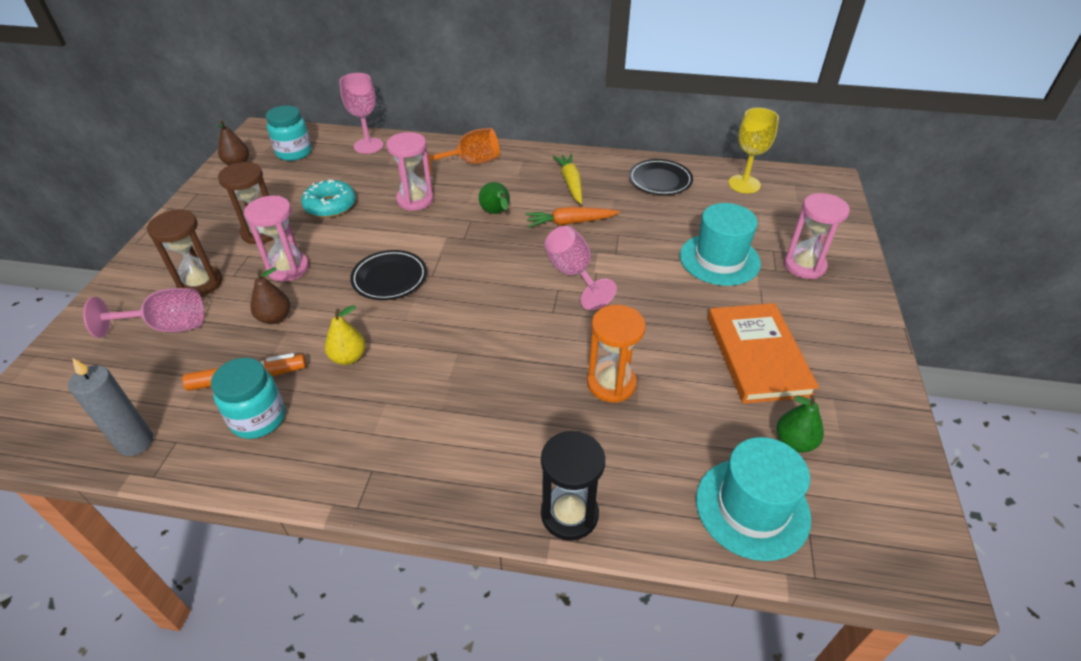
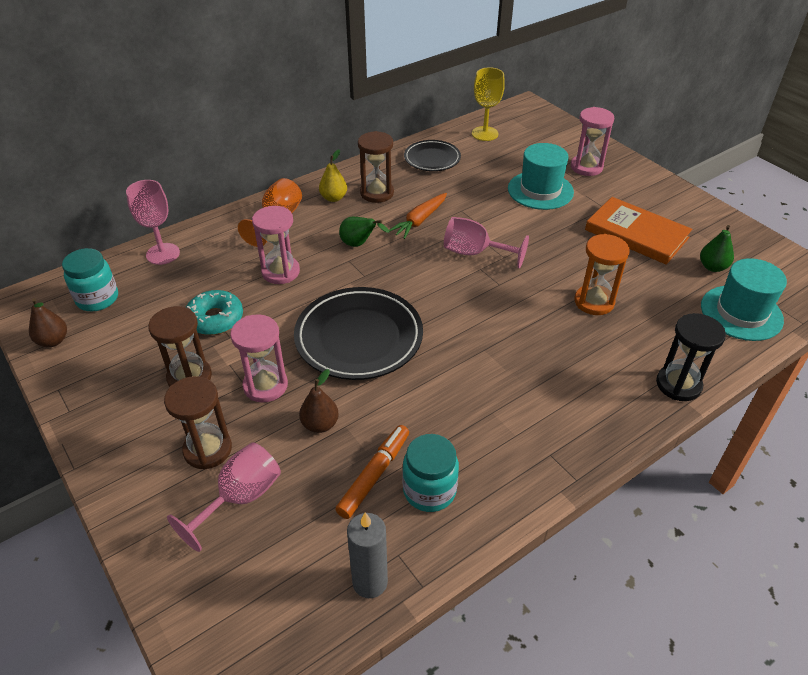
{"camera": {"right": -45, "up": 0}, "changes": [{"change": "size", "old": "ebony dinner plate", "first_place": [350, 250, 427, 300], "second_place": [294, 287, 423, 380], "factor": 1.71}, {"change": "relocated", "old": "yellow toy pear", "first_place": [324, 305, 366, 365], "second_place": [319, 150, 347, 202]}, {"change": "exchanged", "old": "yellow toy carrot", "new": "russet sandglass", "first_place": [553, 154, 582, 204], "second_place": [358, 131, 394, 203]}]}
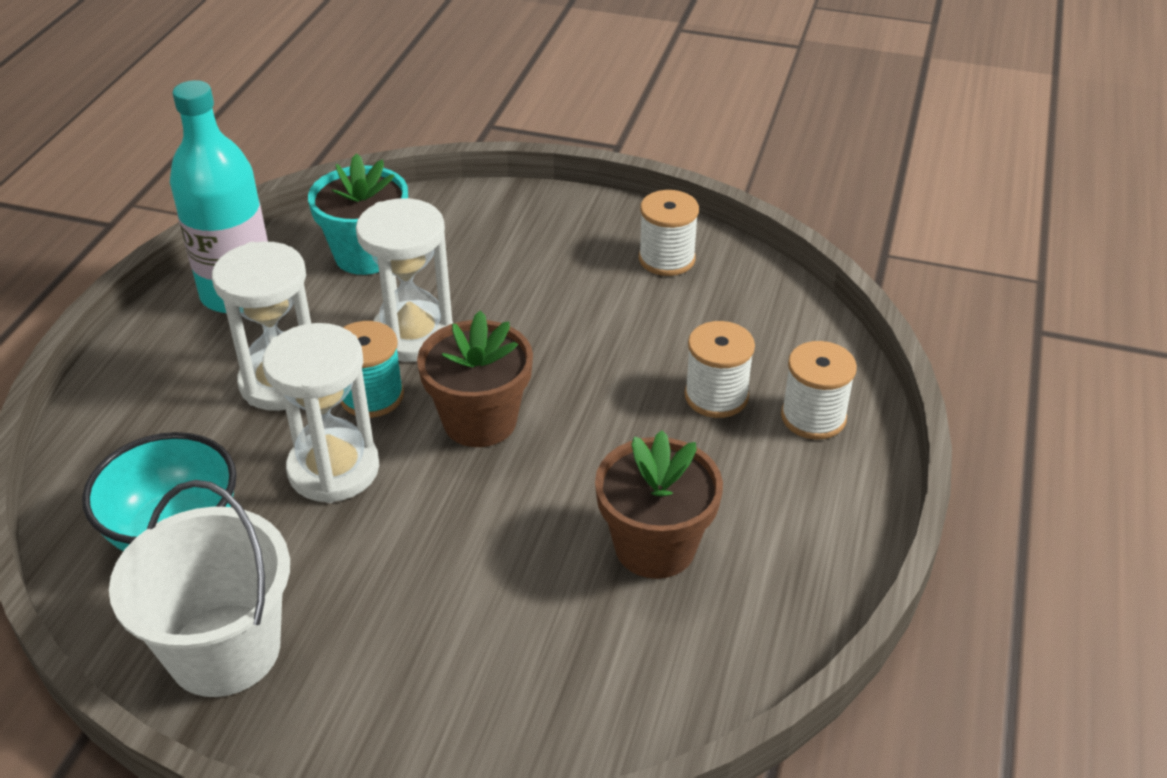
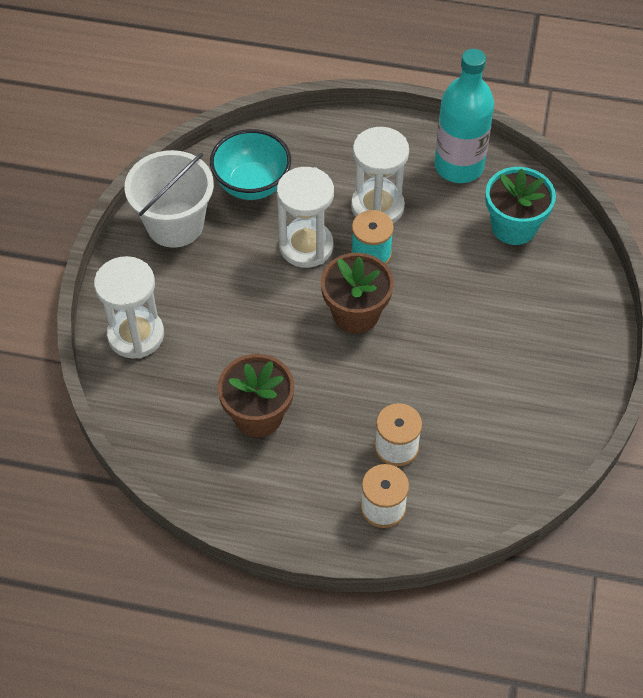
{"camera": {"right": 85, "up": 15}, "changes": [{"change": "relocated", "old": "white sandglass", "first_place": [356, 198, 453, 362], "second_place": [94, 256, 164, 359]}, {"change": "missing", "old": "white spool", "first_place": [639, 190, 699, 276]}]}
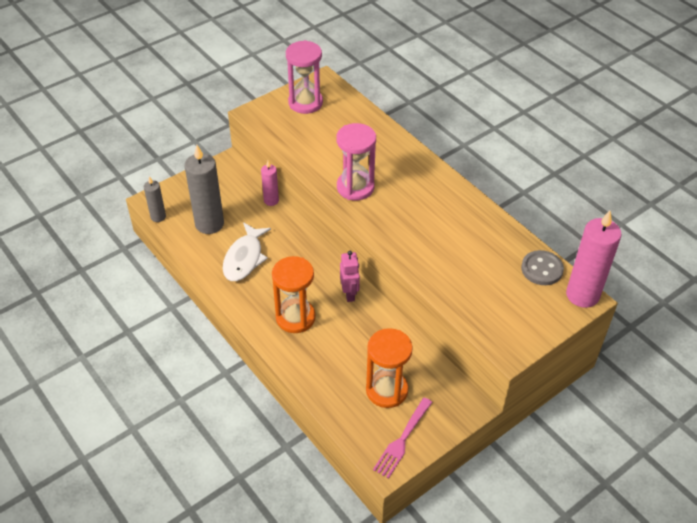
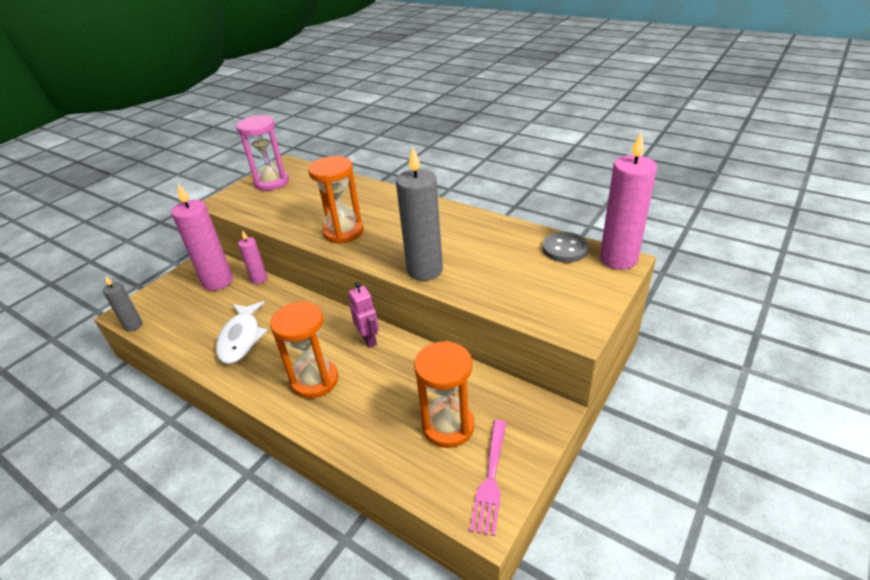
{"camera": {"right": -15, "up": -10}, "changes": [{"change": "appeared", "new": "rose-pink pillar candle", "second_place": [171, 184, 233, 291]}, {"change": "colour", "old": "rose-pink sandglass", "new": "orange sandglass", "first_place": [336, 123, 376, 200], "second_place": [308, 156, 364, 244]}, {"change": "relocated", "old": "ash-grey pillar candle", "first_place": [184, 145, 224, 234], "second_place": [396, 147, 443, 281]}]}
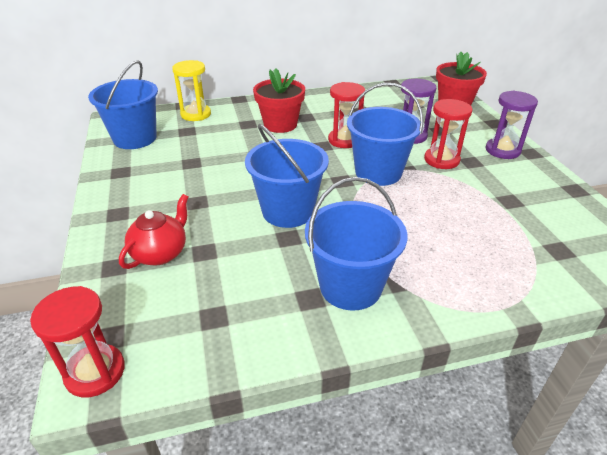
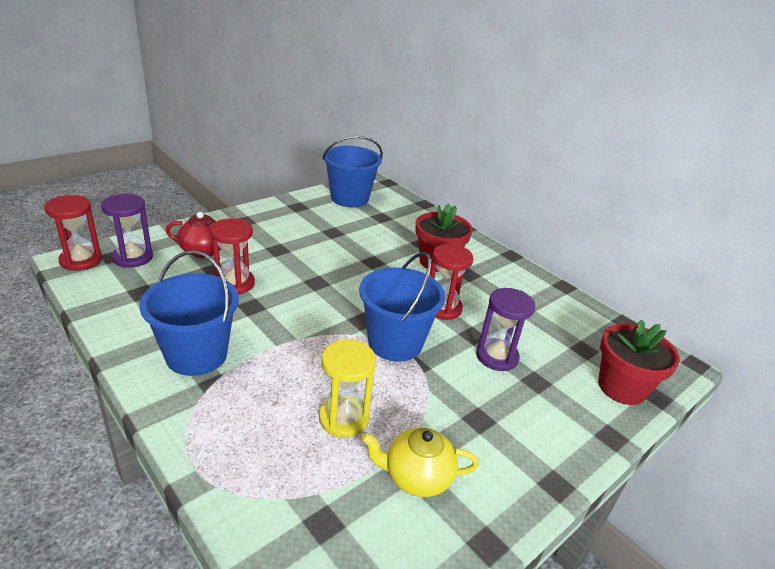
{"camera": {"right": 60, "up": -5}, "changes": [{"change": "relocated", "old": "violet sandglass", "first_place": [486, 91, 538, 159], "second_place": [101, 194, 153, 268]}, {"change": "relocated", "old": "scarlet sandglass", "first_place": [424, 99, 472, 169], "second_place": [210, 218, 255, 294]}, {"change": "relocated", "old": "yellow sandglass", "first_place": [172, 60, 211, 121], "second_place": [319, 340, 376, 438]}, {"change": "appeared", "new": "yellow tea pot", "second_place": [361, 428, 479, 497]}, {"change": "missing", "old": "blue bucket", "first_place": [245, 124, 329, 228]}]}
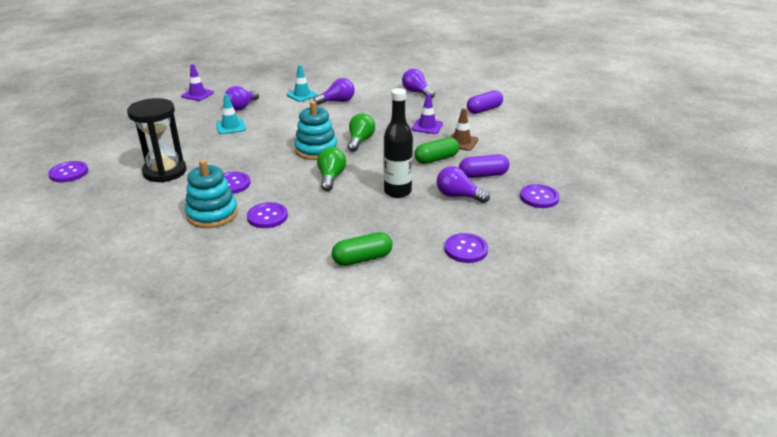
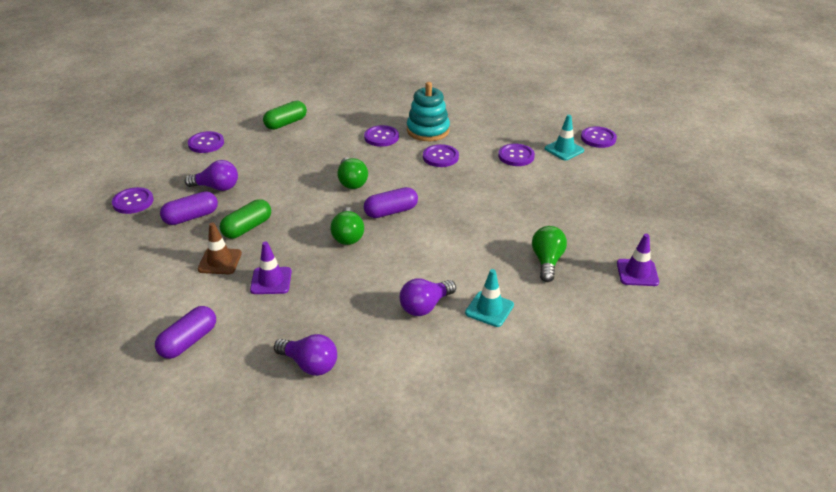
{"camera": {"right": 160, "up": 5}, "changes": [{"change": "exchanged", "old": "turquoise stacking rings", "new": "violet capsule", "first_place": [294, 101, 338, 160], "second_place": [364, 187, 418, 218]}, {"change": "exchanged", "old": "ebony sandglass", "new": "violet shirt button", "first_place": [127, 98, 187, 182], "second_place": [498, 144, 535, 166]}, {"change": "colour", "old": "violet bulb", "new": "leaf-green bulb", "first_place": [225, 86, 259, 111], "second_place": [532, 226, 567, 282]}, {"change": "relocated", "old": "turquoise traffic cone", "first_place": [216, 94, 246, 134], "second_place": [545, 115, 584, 160]}, {"change": "missing", "old": "ebony bottle", "first_place": [384, 88, 413, 198]}]}
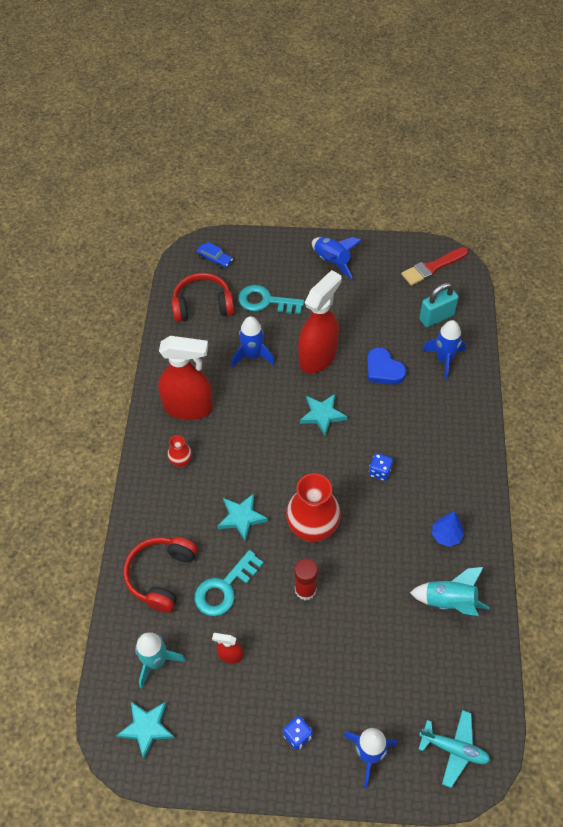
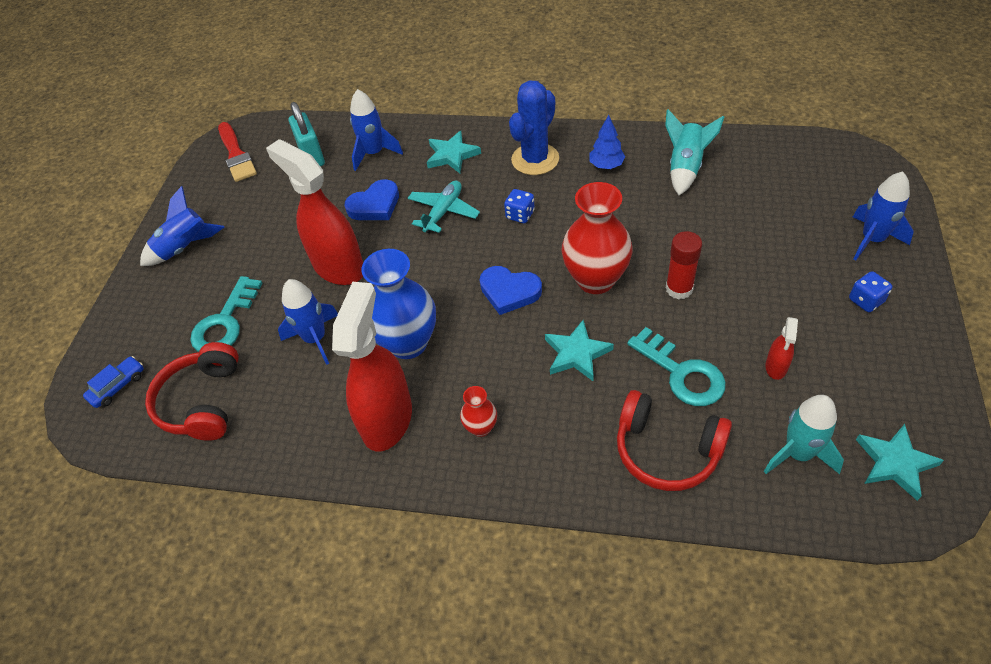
{"camera": {"right": -80, "up": -5}, "changes": [{"change": "appeared", "new": "blue vase", "second_place": [361, 249, 436, 359]}, {"change": "relocated", "old": "turquoise plane", "first_place": [418, 710, 490, 788], "second_place": [408, 180, 480, 234]}, {"change": "relocated", "old": "turquoise star", "first_place": [300, 394, 347, 436], "second_place": [427, 131, 481, 173]}, {"change": "appeared", "new": "blue heart", "second_place": [480, 266, 542, 315]}, {"change": "appeared", "new": "blue saguaro cactus", "second_place": [509, 80, 559, 175]}]}
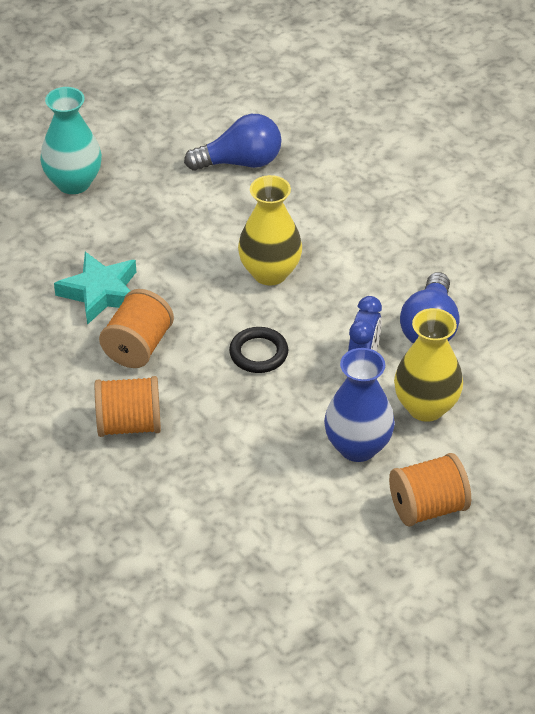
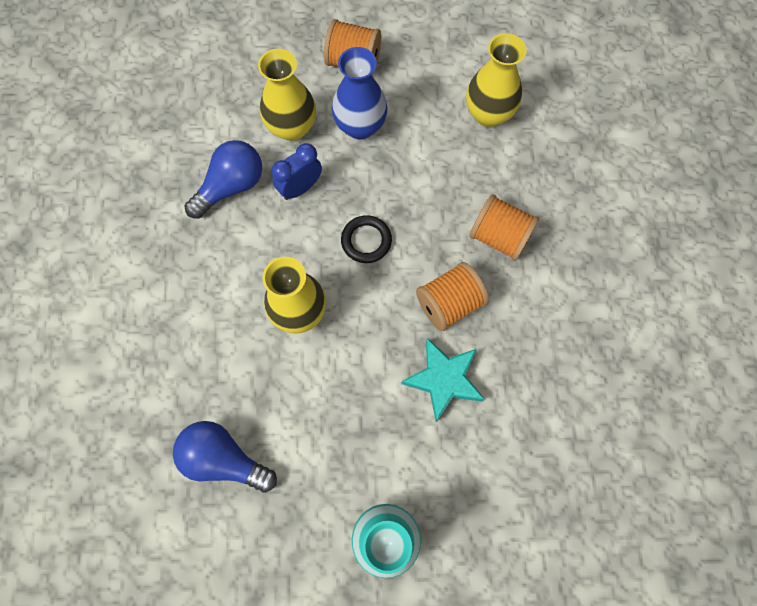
{"camera": {"right": -145, "up": 25}, "changes": [{"change": "appeared", "new": "yellow vase", "second_place": [466, 33, 527, 127]}]}
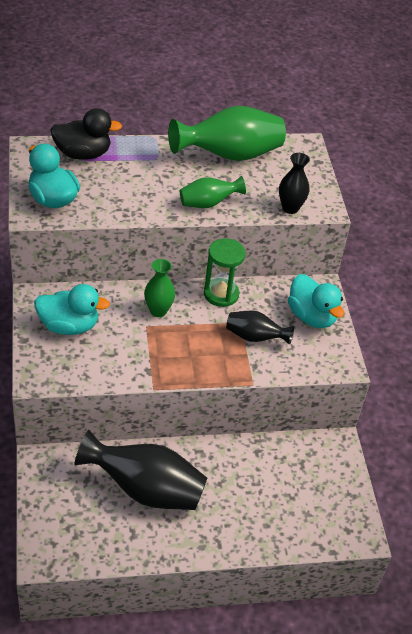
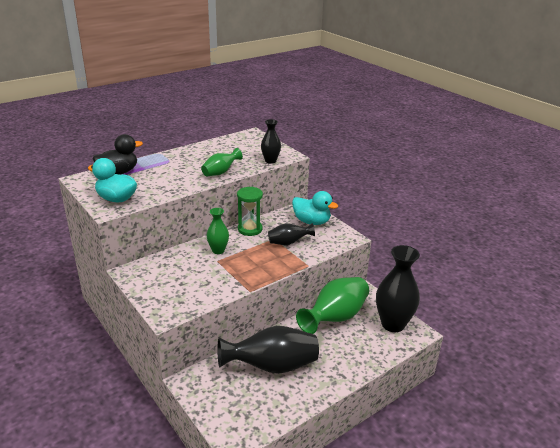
{"camera": {"right": -25, "up": -15}, "changes": [{"change": "relocated", "old": "leaf-green vase", "first_place": [168, 106, 286, 161], "second_place": [296, 277, 369, 334]}, {"change": "appeared", "new": "ebony vase", "second_place": [376, 245, 420, 332]}, {"change": "missing", "old": "turquoise toy duck", "first_place": [34, 284, 110, 335]}]}
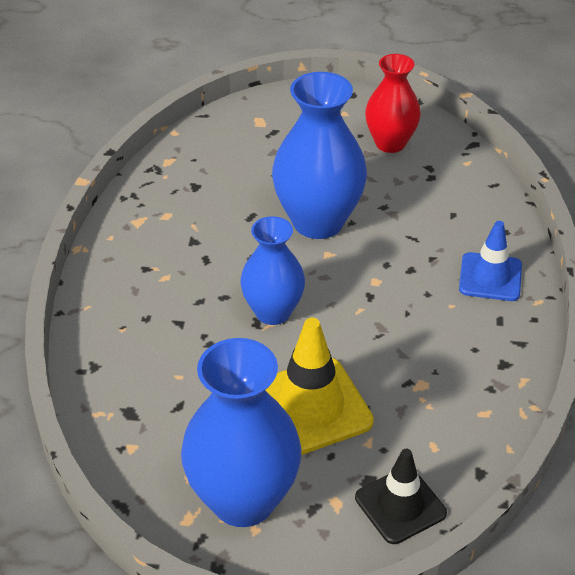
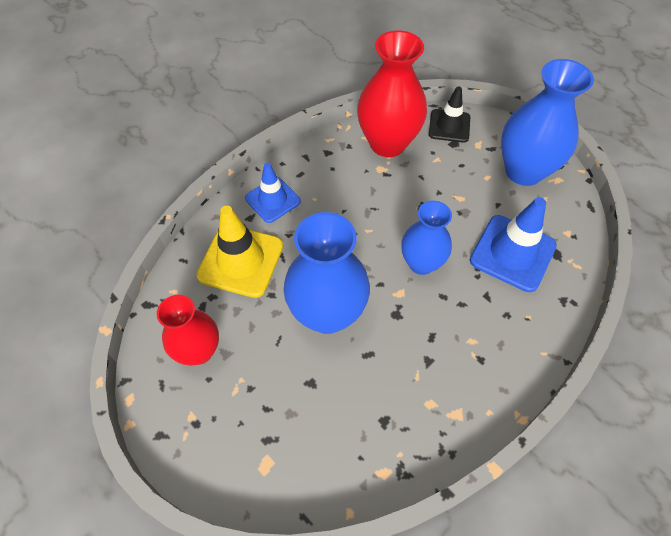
{"camera": {"right": -140, "up": 15}, "changes": [{"change": "relocated", "old": "yellow traffic cone", "first_place": [266, 318, 374, 455], "second_place": [197, 206, 283, 298]}, {"change": "appeared", "new": "scarlet vase", "second_place": [357, 31, 427, 157]}, {"change": "appeared", "new": "blue traffic cone", "second_place": [470, 197, 557, 292]}]}
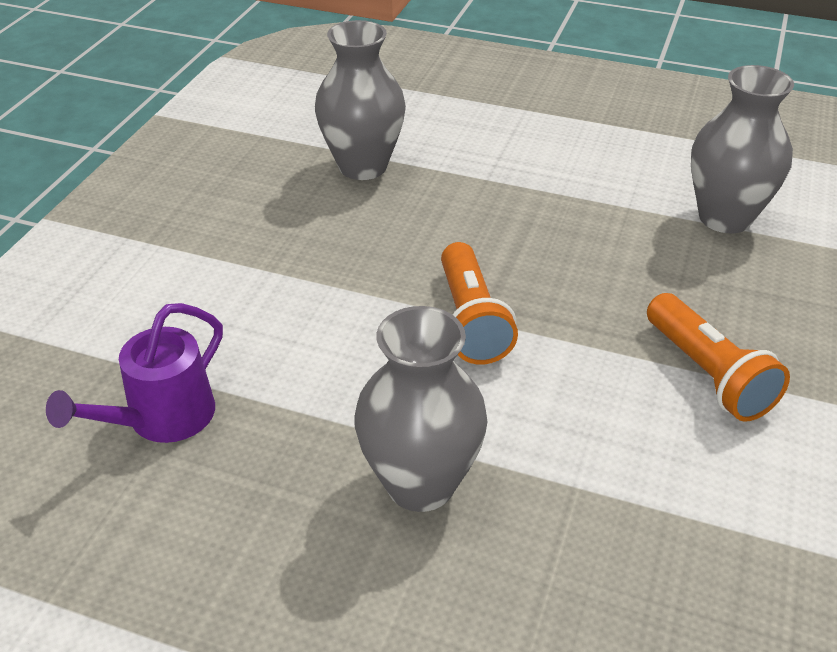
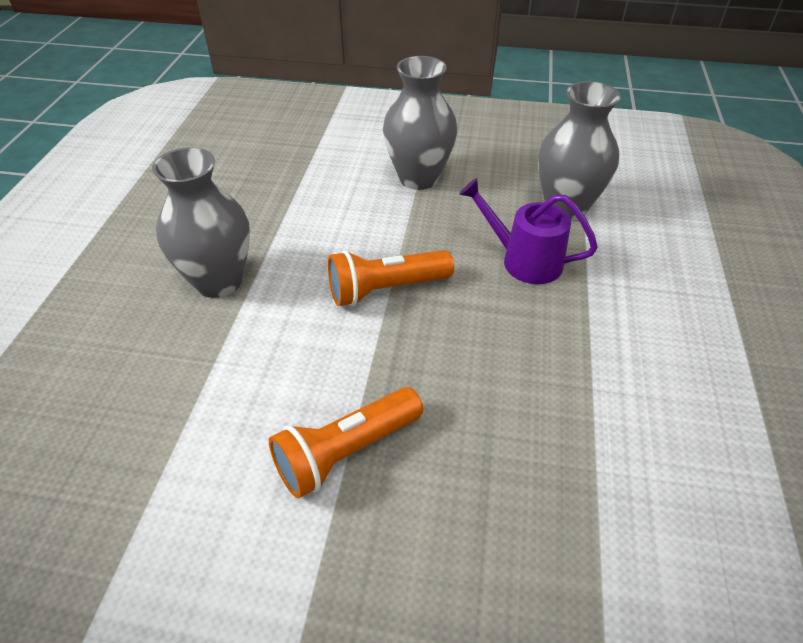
{"camera": {"right": 80, "up": 5}, "changes": [{"change": "relocated", "old": "ash-grey vase", "first_place": [691, 65, 794, 233], "second_place": [383, 56, 457, 190]}, {"change": "relocated", "old": "violet sprinkling can", "first_place": [46, 303, 223, 443], "second_place": [459, 178, 598, 284]}]}
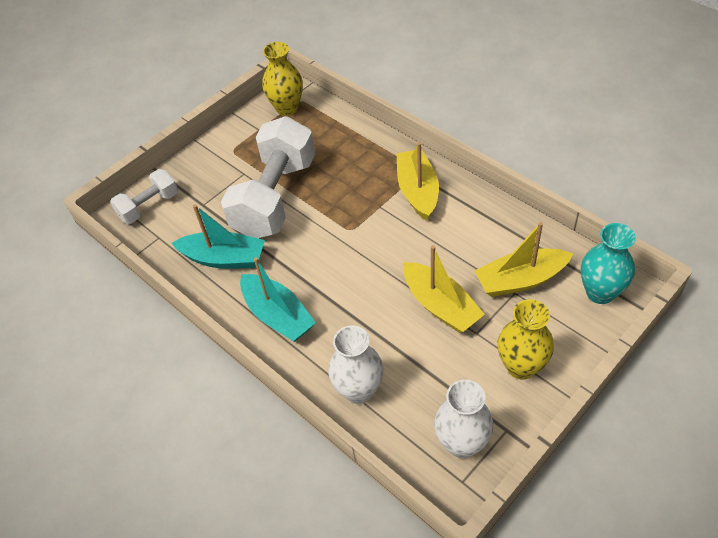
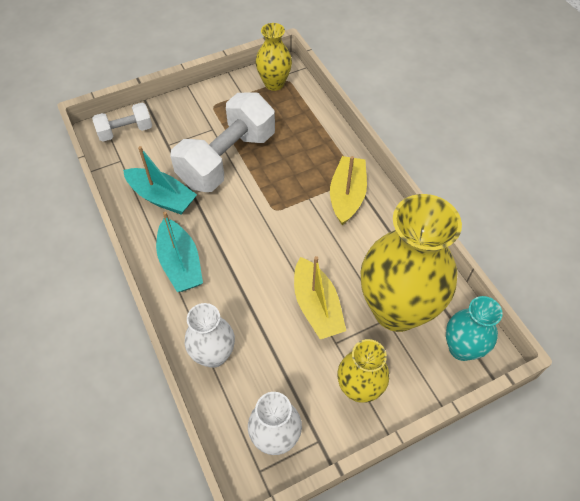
{"camera": {"right": 15, "up": 5}, "changes": [{"change": "exchanged", "old": "yellow toy boat", "new": "yellow vase", "first_place": [474, 222, 573, 297], "second_place": [360, 194, 462, 332]}]}
